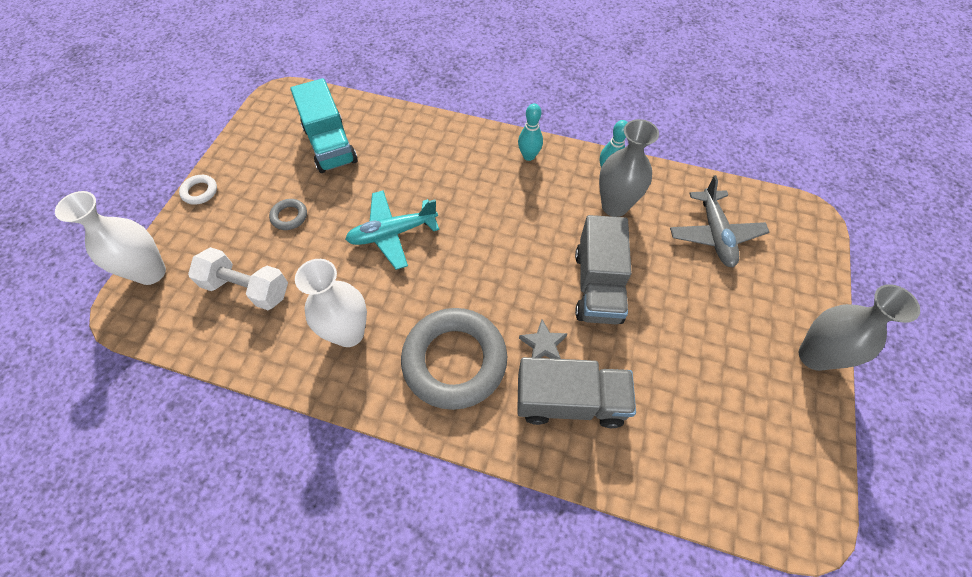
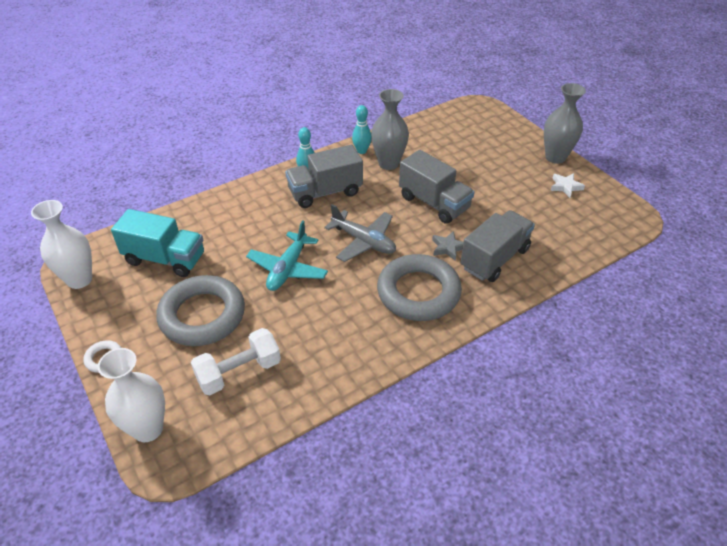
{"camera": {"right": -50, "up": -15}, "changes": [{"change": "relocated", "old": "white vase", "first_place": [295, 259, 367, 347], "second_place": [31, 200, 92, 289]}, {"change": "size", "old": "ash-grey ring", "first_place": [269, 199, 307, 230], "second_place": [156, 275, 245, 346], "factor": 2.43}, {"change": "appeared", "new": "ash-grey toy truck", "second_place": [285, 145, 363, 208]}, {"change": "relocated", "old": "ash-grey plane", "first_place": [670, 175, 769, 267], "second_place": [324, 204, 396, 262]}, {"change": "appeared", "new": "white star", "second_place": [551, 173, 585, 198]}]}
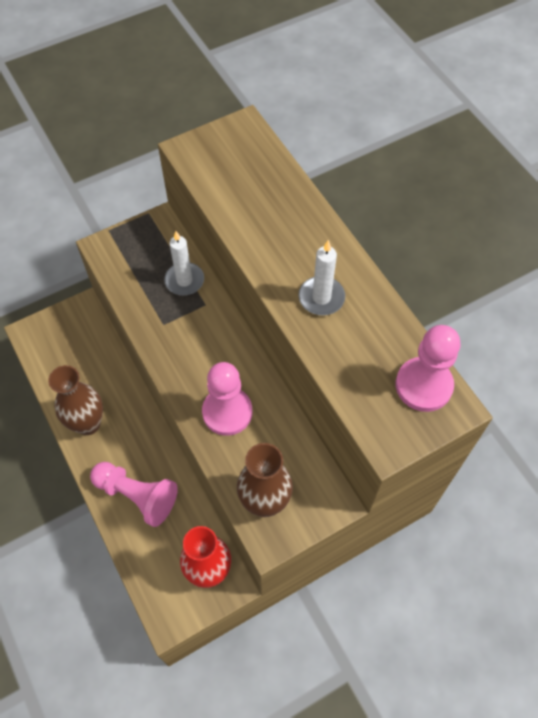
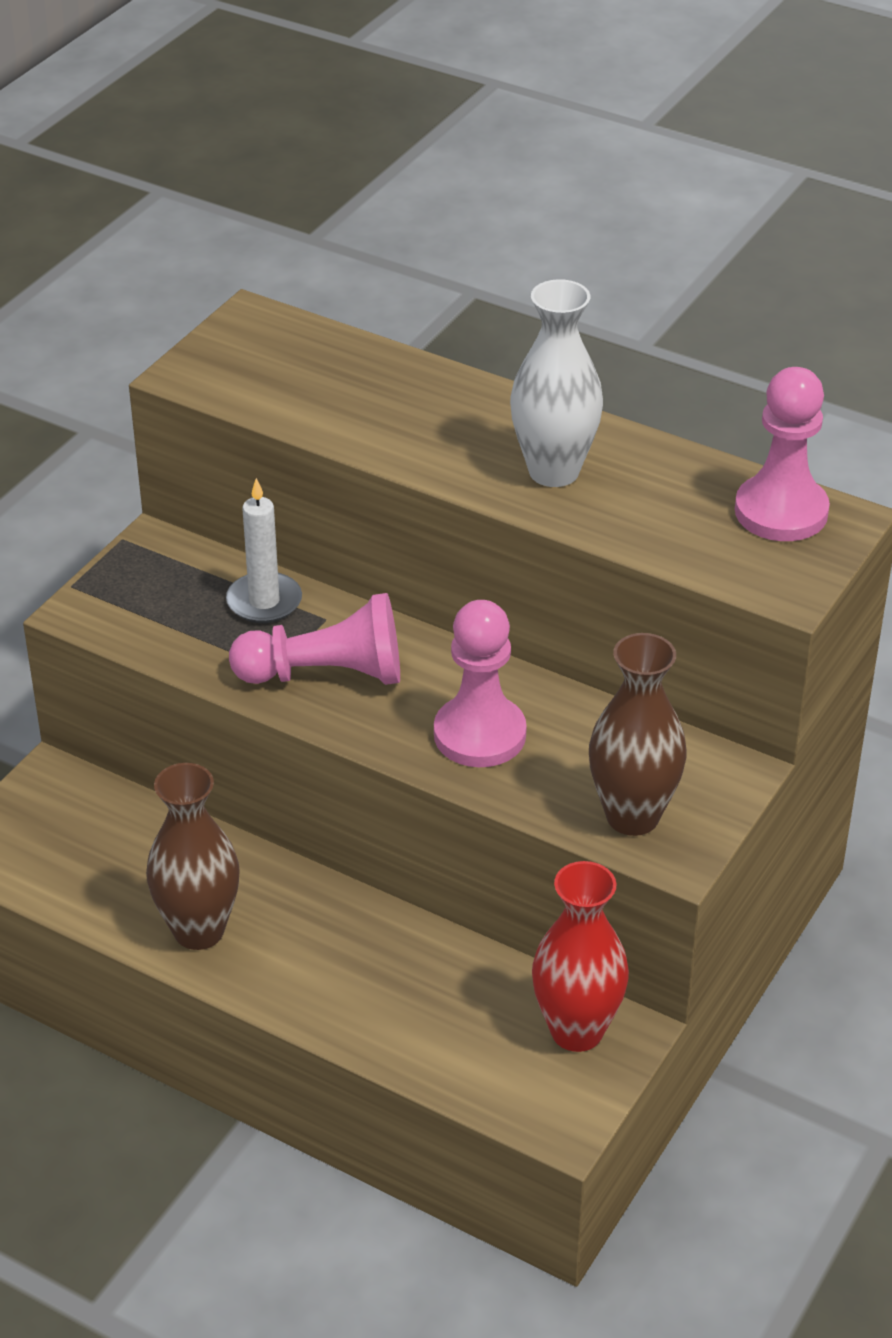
{"camera": {"right": -30, "up": -20}, "changes": [{"change": "relocated", "old": "rose-pink pawn", "first_place": [90, 462, 178, 527], "second_place": [229, 593, 400, 685]}, {"change": "exchanged", "old": "white pillar candle", "new": "white vase", "first_place": [298, 240, 345, 315], "second_place": [510, 279, 603, 487]}]}
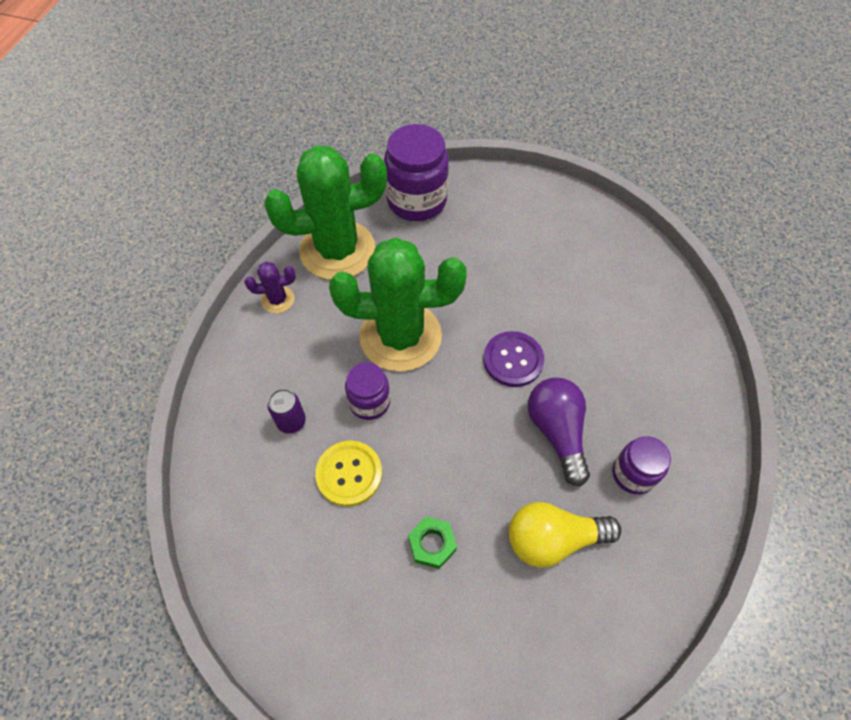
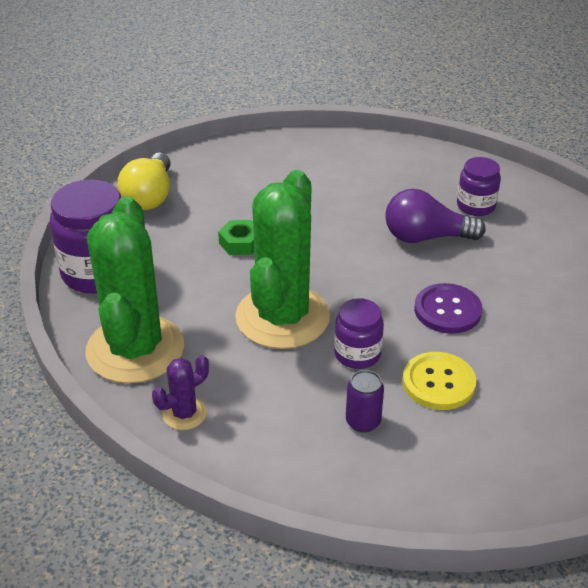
{"camera": {"right": -75, "up": -20}, "changes": [{"change": "relocated", "old": "yellow bulb", "first_place": [509, 502, 621, 568], "second_place": [118, 153, 171, 210]}, {"change": "spun", "old": "violet saguaro cactus", "first_place": [245, 262, 296, 313], "second_place": [152, 355, 209, 430], "degrees": 45}, {"change": "relocated", "old": "leaf-green hexagon nut", "first_place": [408, 517, 457, 569], "second_place": [218, 220, 254, 255]}, {"change": "relocated", "old": "violet shirt button", "first_place": [483, 331, 544, 387], "second_place": [414, 283, 482, 334]}]}
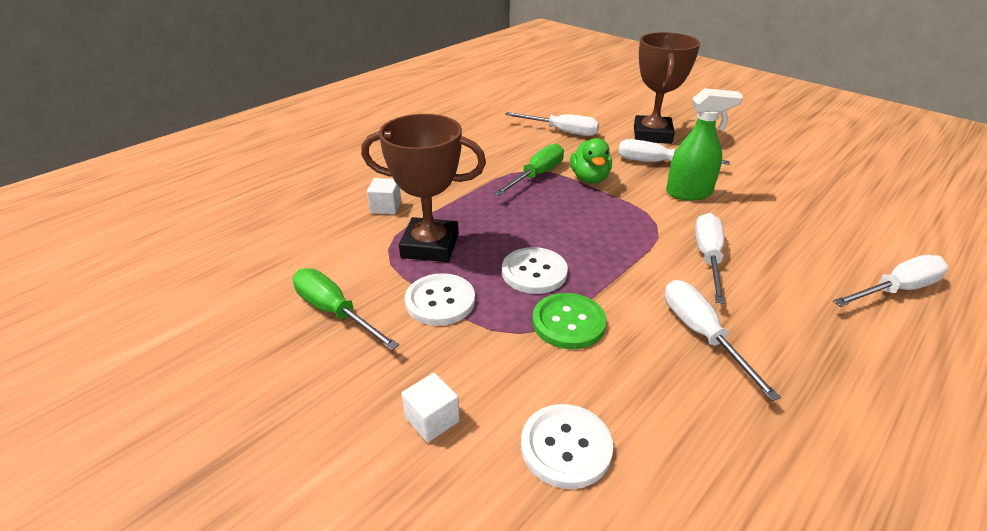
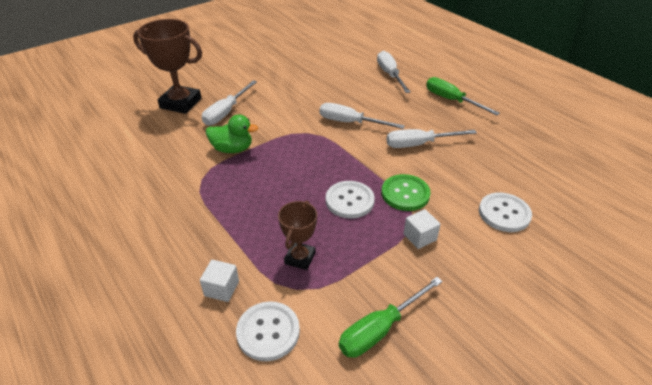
{"camera": {"right": -80, "up": 5}, "changes": [{"change": "relocated", "old": "white shirt button", "first_place": [405, 273, 475, 326], "second_place": [236, 301, 300, 361]}, {"change": "size", "old": "russet trophy", "first_place": [361, 114, 486, 262], "second_place": [278, 201, 317, 270], "factor": 0.56}, {"change": "relocated", "old": "white cube", "first_place": [401, 373, 460, 442], "second_place": [403, 209, 441, 249]}, {"change": "relocated", "old": "leaf-green flat screwdriver", "first_place": [494, 143, 564, 196], "second_place": [426, 77, 500, 115]}, {"change": "missing", "old": "white flat screwdriver", "first_place": [505, 112, 599, 136]}, {"change": "missing", "old": "leaf-green spray bottle", "first_place": [666, 88, 743, 201]}]}
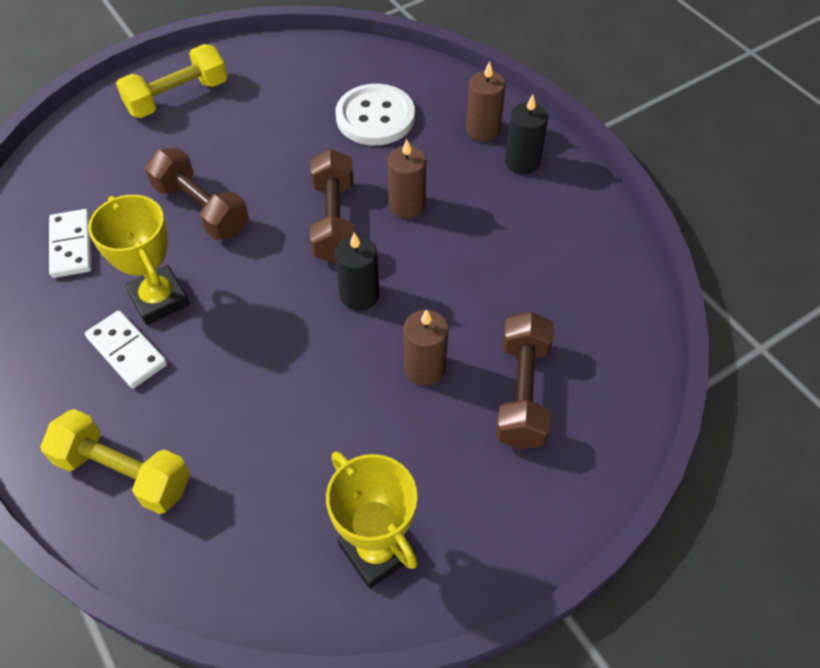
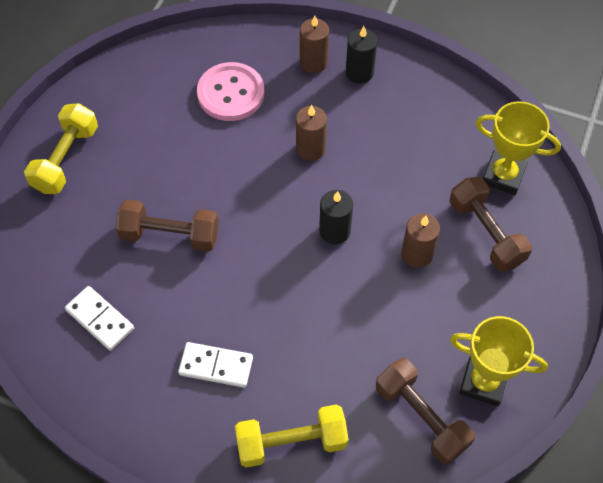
{"camera": {"right": -35, "up": 5}, "changes": [{"change": "colour", "old": "white shirt button", "new": "rose-pink shirt button", "first_place": [336, 84, 415, 145], "second_place": [197, 62, 264, 121]}, {"change": "relocated", "old": "russet hand weight", "first_place": [310, 149, 355, 263], "second_place": [376, 358, 475, 465]}, {"change": "relocated", "old": "yellow trophy", "first_place": [88, 195, 190, 325], "second_place": [476, 101, 561, 195]}]}
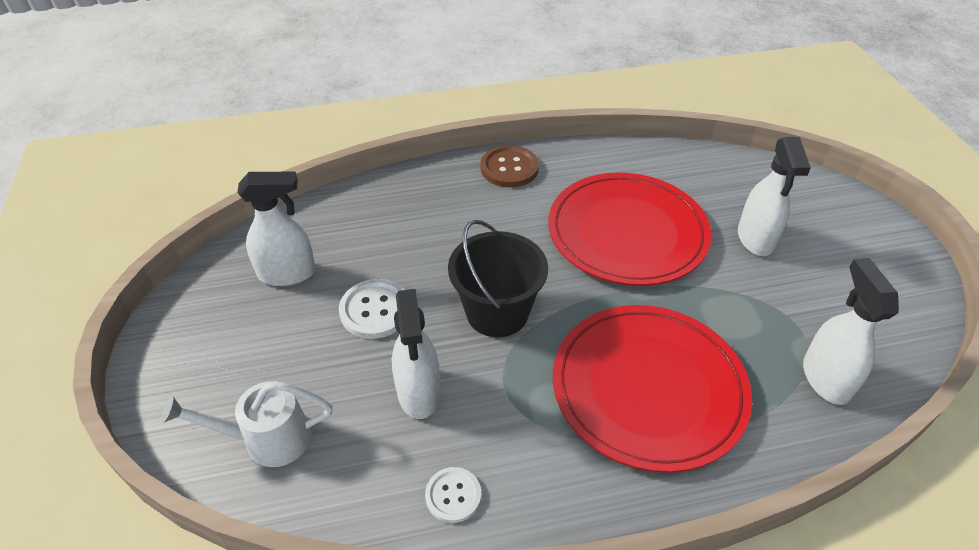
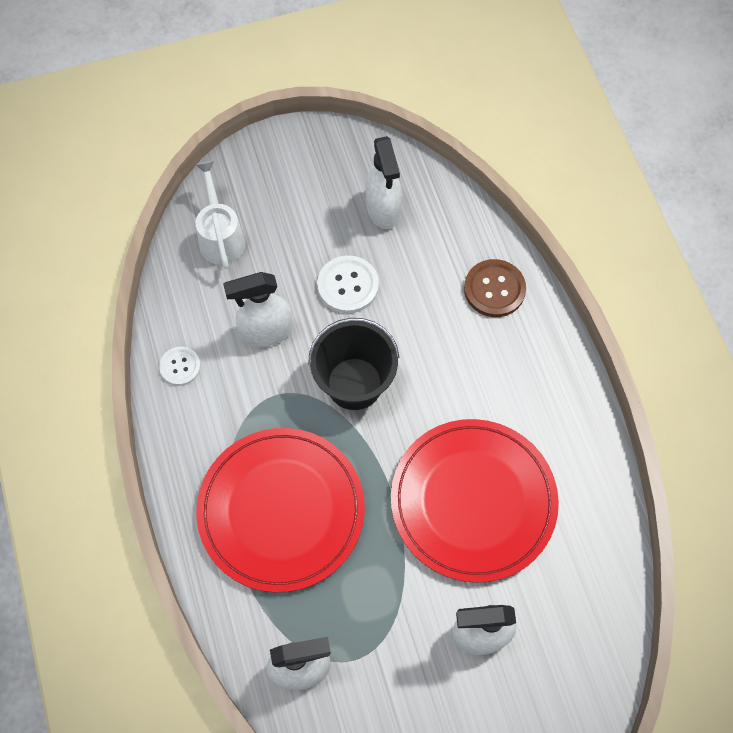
{"camera": {"right": 85, "up": 20}, "changes": [{"change": "relocated", "old": "russet shirt button", "first_place": [481, 145, 539, 187], "second_place": [464, 259, 526, 317]}]}
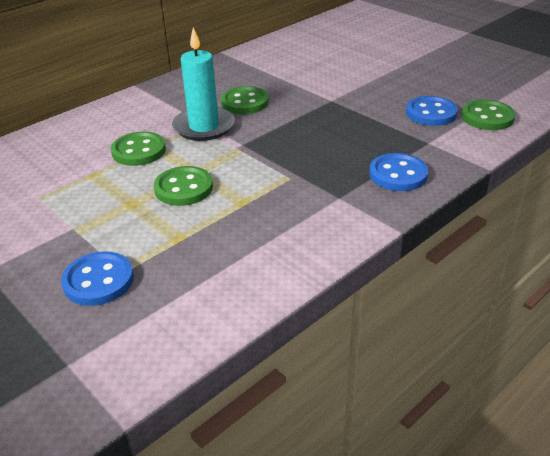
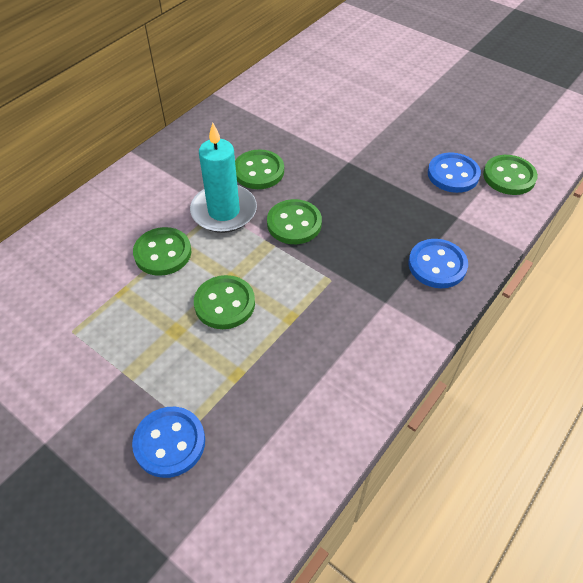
{"camera": {"right": -10, "up": 15}, "changes": [{"change": "appeared", "new": "leaf-green shirt button", "second_place": [267, 199, 322, 244]}]}
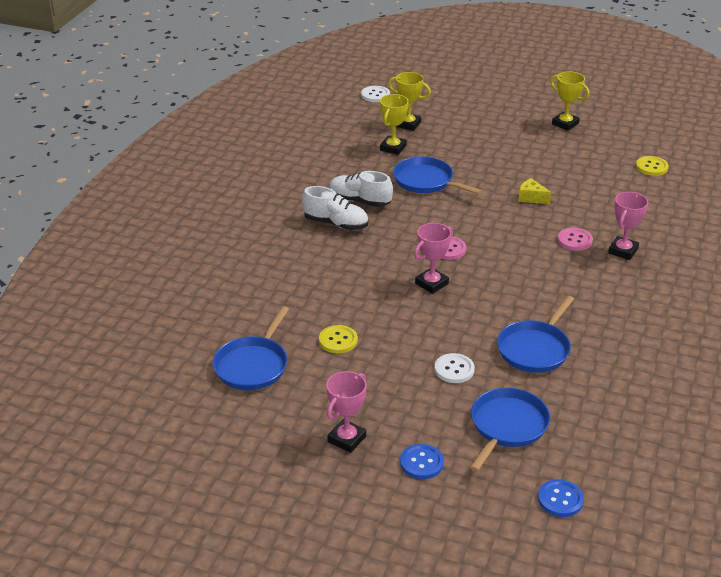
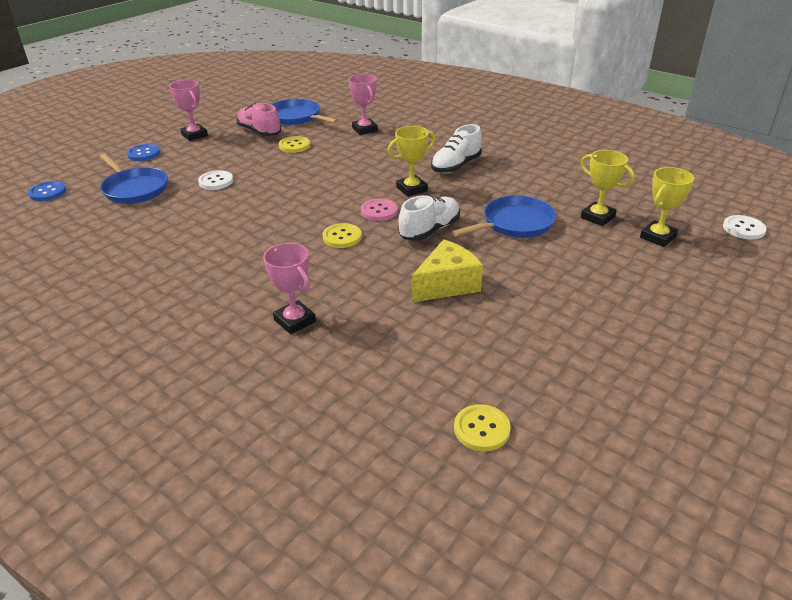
{"camera": {"right": 110, "up": 0}, "changes": [{"change": "appeared", "new": "rose-pink lace-up shoe", "second_place": [237, 103, 281, 136]}, {"change": "appeared", "new": "yellow shirt button", "second_place": [322, 223, 362, 248]}, {"change": "relocated", "old": "rose-pink trophy", "first_place": [414, 223, 453, 294], "second_place": [348, 74, 378, 135]}, {"change": "relocated", "old": "yellow trophy", "first_place": [550, 71, 590, 131], "second_place": [388, 126, 435, 197]}, {"change": "relocated", "old": "white lace-up shoe", "first_place": [329, 171, 393, 207], "second_place": [399, 195, 460, 241]}, {"change": "size", "old": "yellow cheese wedge", "first_place": [518, 178, 551, 204], "second_place": [412, 240, 483, 302], "factor": 1.72}, {"change": "missing", "old": "blue frying pan", "first_place": [497, 296, 574, 373]}, {"change": "missing", "old": "rose-pink shirt button", "first_place": [558, 228, 593, 251]}]}
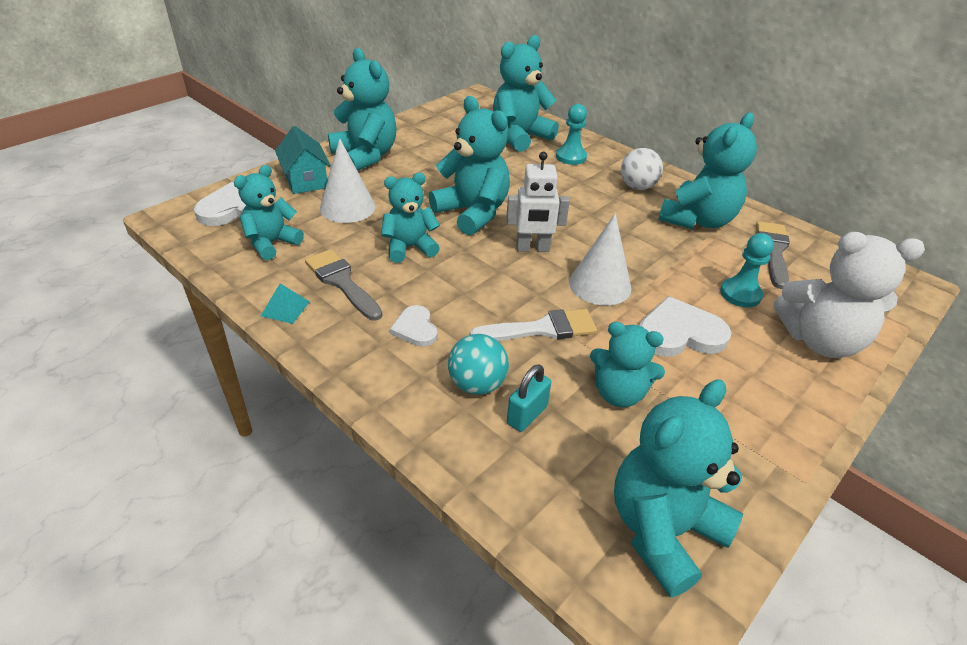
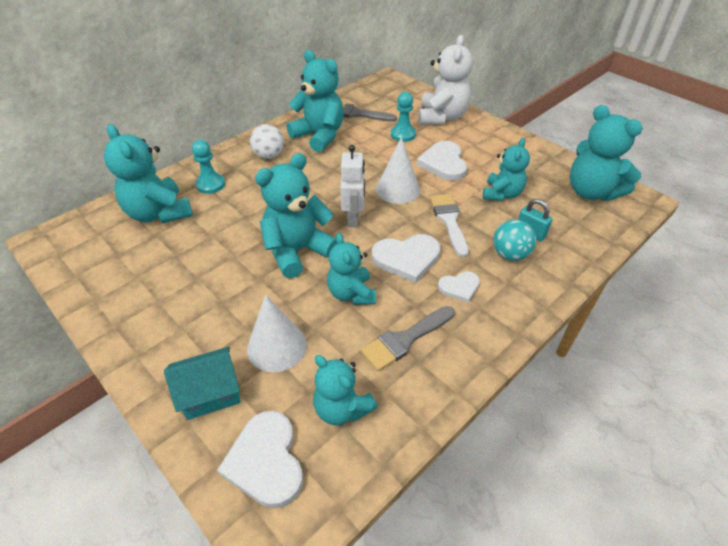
{"camera": {"right": -85, "up": 5}, "changes": [{"change": "appeared", "new": "white heart", "second_place": [372, 234, 441, 283]}, {"change": "missing", "old": "turquoise pyramid shape", "first_place": [261, 283, 310, 324]}, {"change": "missing", "old": "turquoise teddy bear", "first_place": [328, 48, 397, 171]}]}
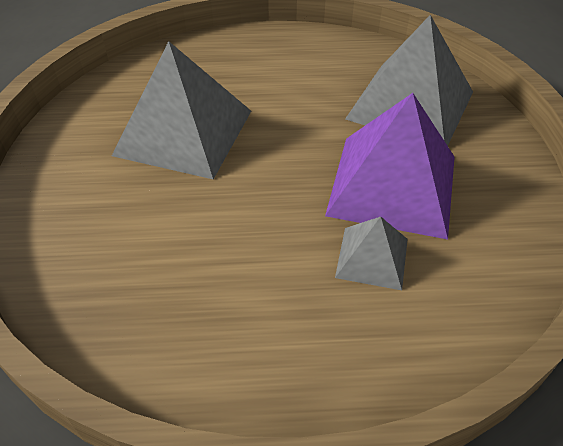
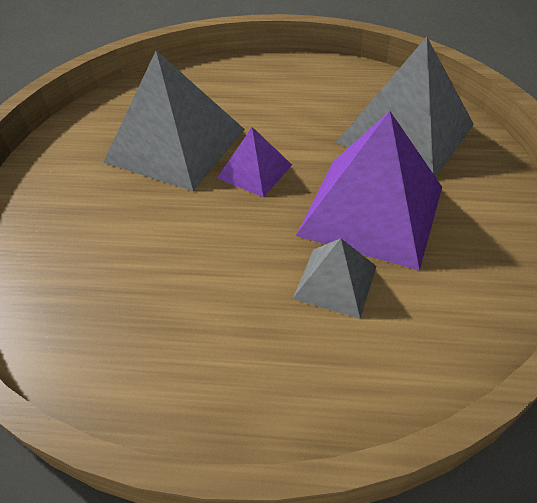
{"camera": {"right": 10, "up": 0}, "changes": [{"change": "appeared", "new": "violet pyramid shape", "second_place": [217, 127, 292, 197]}]}
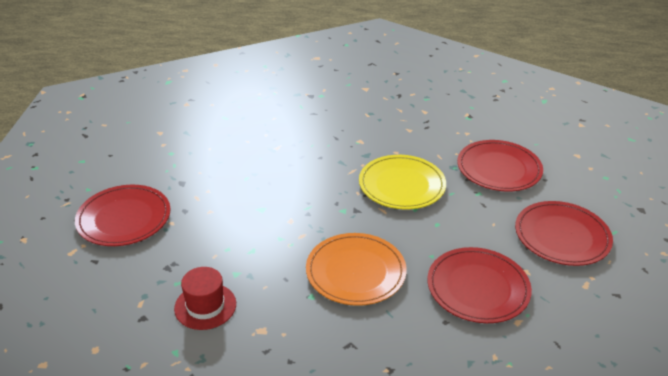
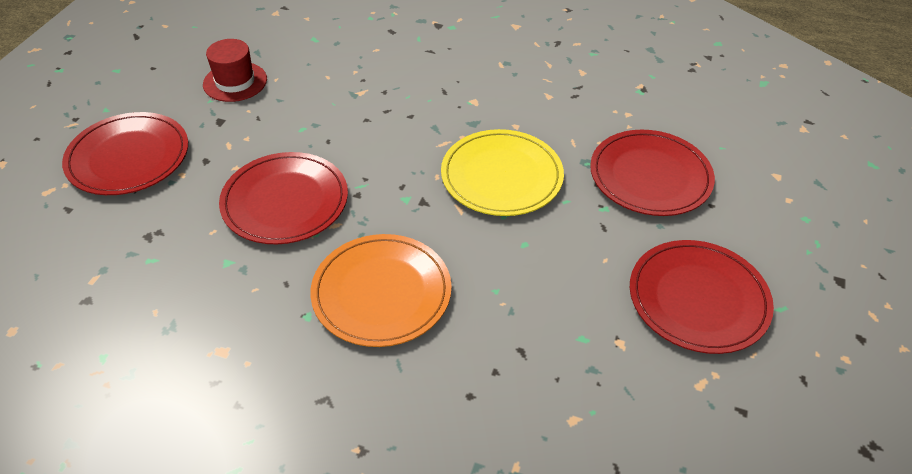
{"camera": {"right": 15, "up": 10}, "changes": [{"change": "relocated", "old": "scarlet top hat", "first_place": [174, 267, 236, 330], "second_place": [203, 39, 267, 102]}, {"change": "relocated", "old": "scarlet dinner plate", "first_place": [427, 247, 532, 323], "second_place": [219, 152, 348, 244]}]}
